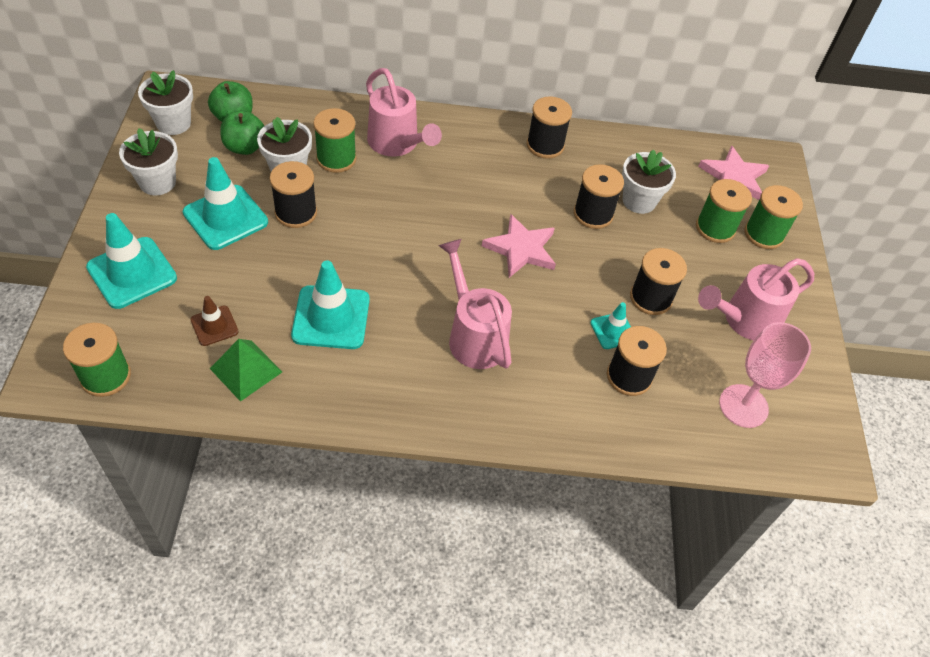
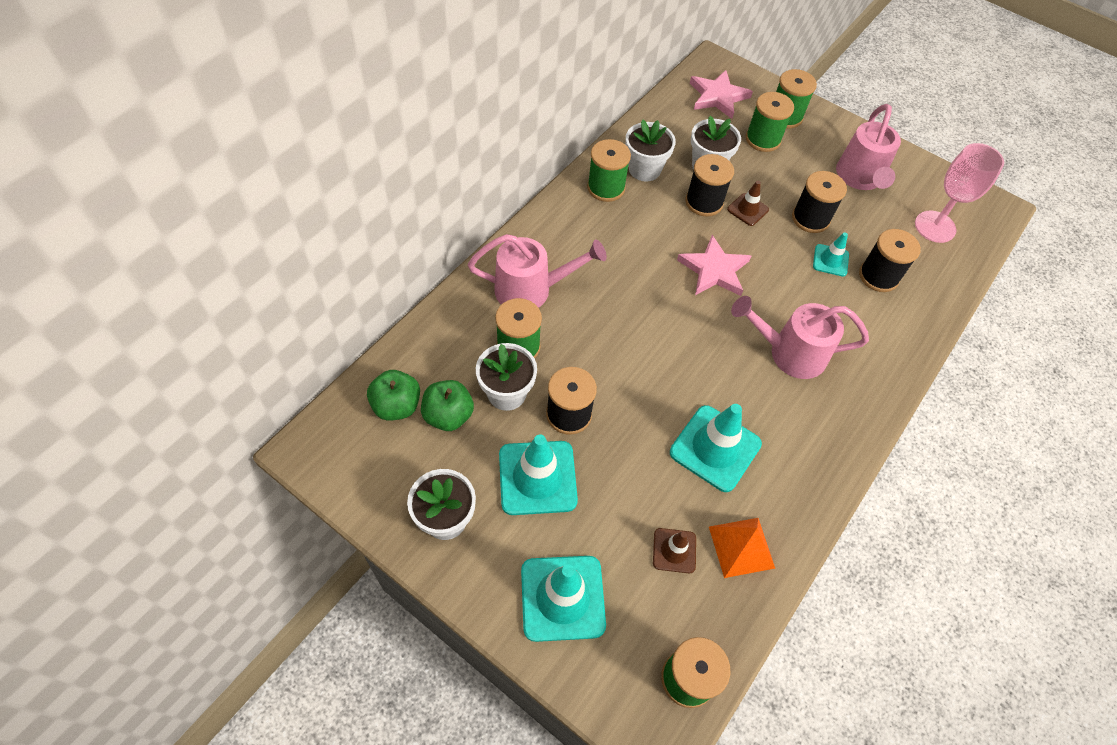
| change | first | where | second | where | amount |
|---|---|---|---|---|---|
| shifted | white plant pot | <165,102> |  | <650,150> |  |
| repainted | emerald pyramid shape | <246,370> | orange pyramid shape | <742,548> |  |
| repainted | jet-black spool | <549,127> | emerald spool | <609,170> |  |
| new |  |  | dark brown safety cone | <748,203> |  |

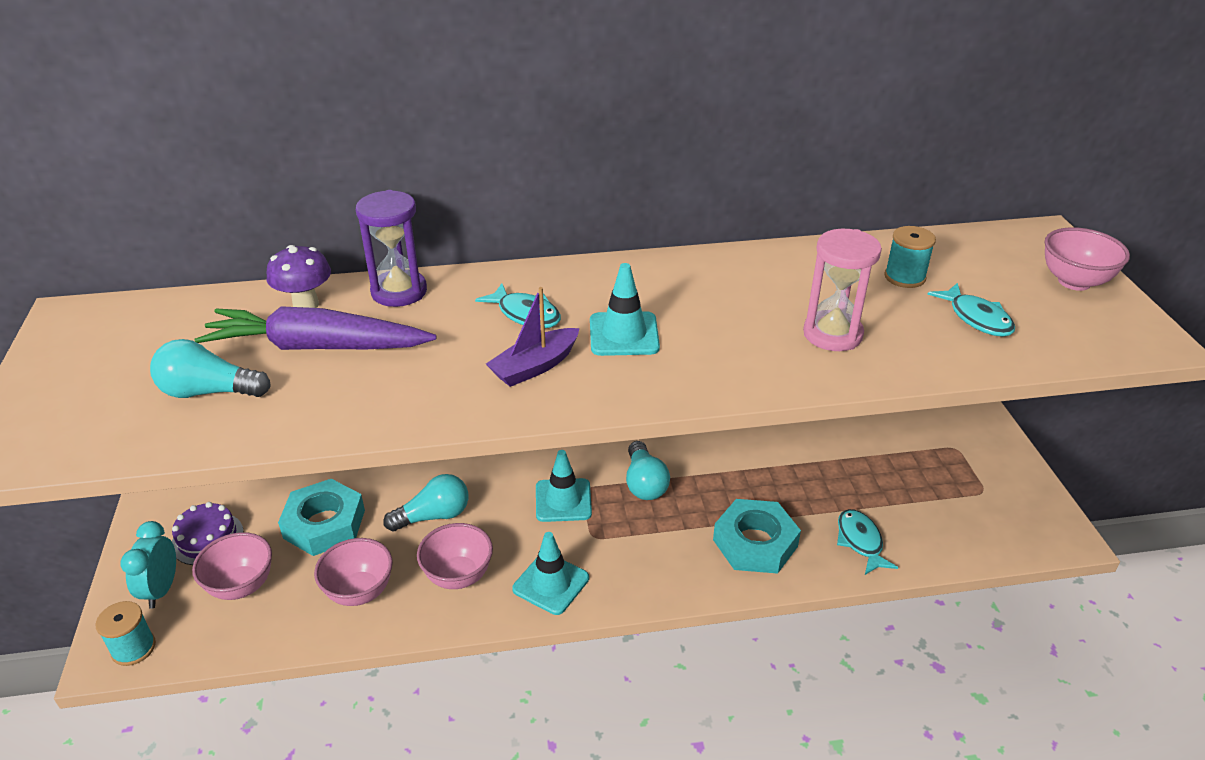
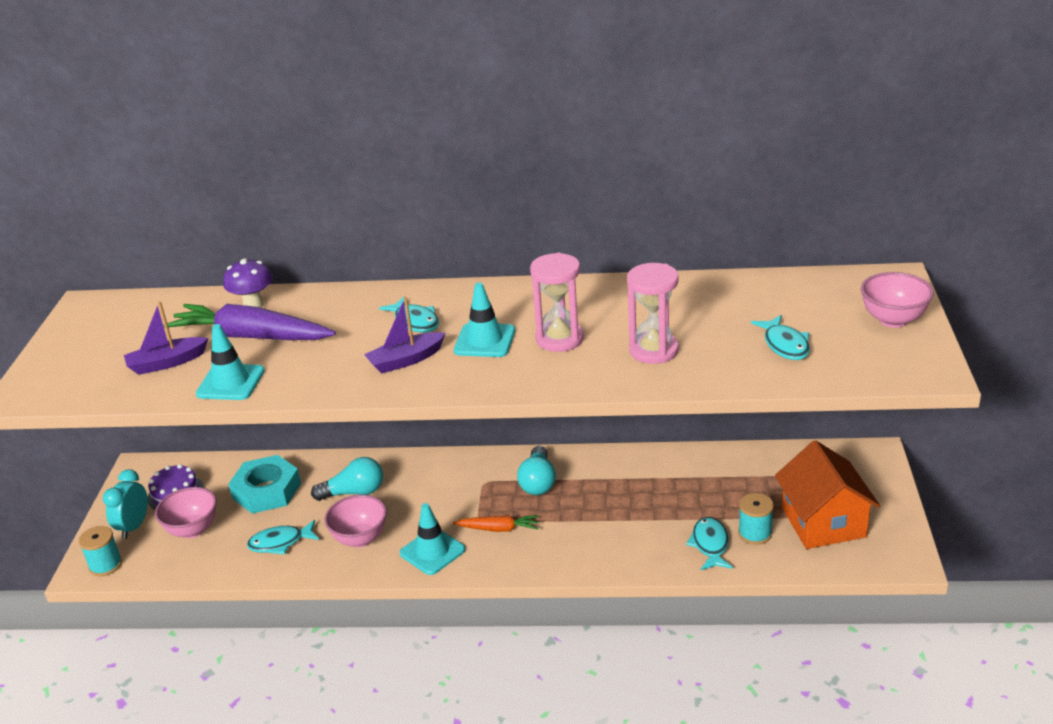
| change | first | where | second | where | amount |
|---|---|---|---|---|---|
| swapped | turquoise bulb | <210,368> | royal purple boat | <166,338> |  |
| swapped | rose-pink deep dish | <353,572> | turquoise fish figure | <283,537> |  |
| gone | royal purple sandglass | <391,248> |  |  |  |
| shifted | turquoise safety cone | <564,486> |  | <230,362> |  |
| gone | turquoise hexagon nut | <757,536> |  |  |  |
| shifted | turquoise spool | <910,257> |  | <756,519> |  |
| new |  |  | orange toy carrot | <496,523> |  |
| new |  |  | rose-pink sandglass | <557,302> |  |
| new |  |  | orange toy house | <827,494> |  |

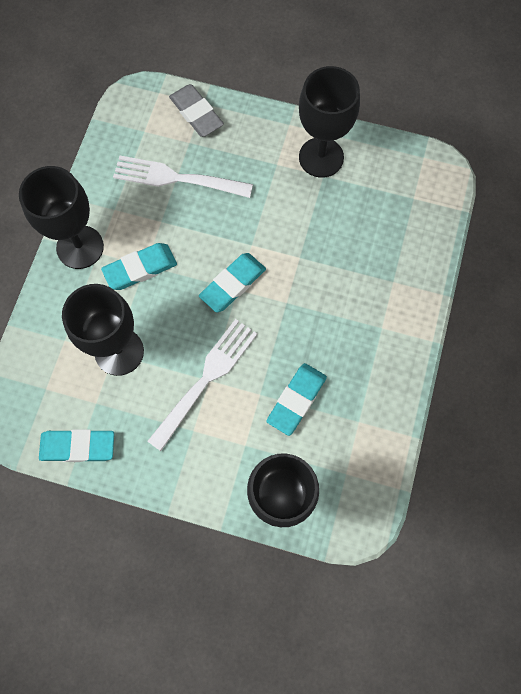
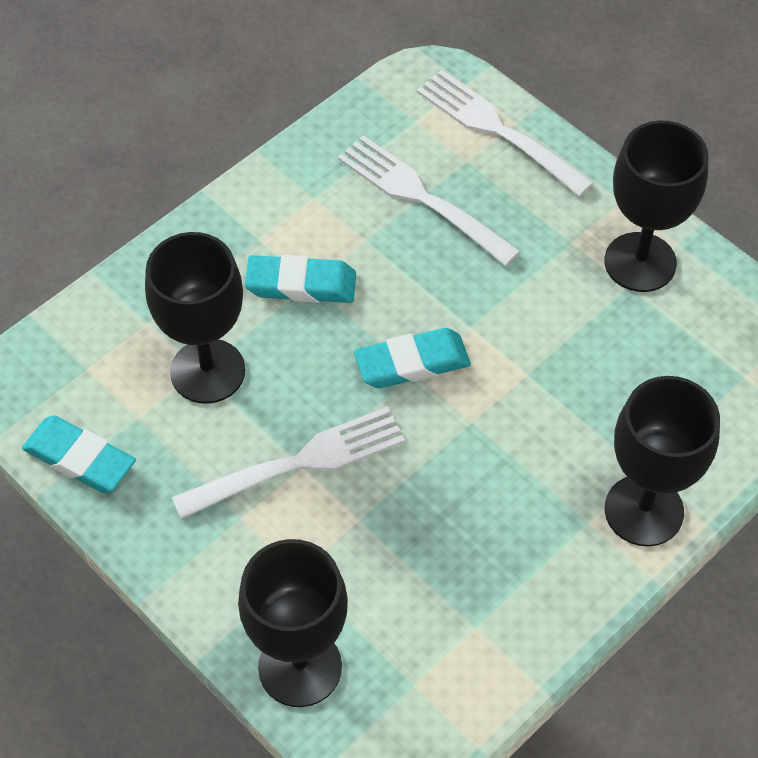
| change | first | where | second | where | amount |
|---|---|---|---|---|---|
| shifted | jet-black chalice | <61,217> |  | <662,461> |  |
| swapped | ash-grey gum eraser | <196,110> | white table fork | <505,133> |  |
| gone | turquoise gum eraser | <296,399> |  |  |  |

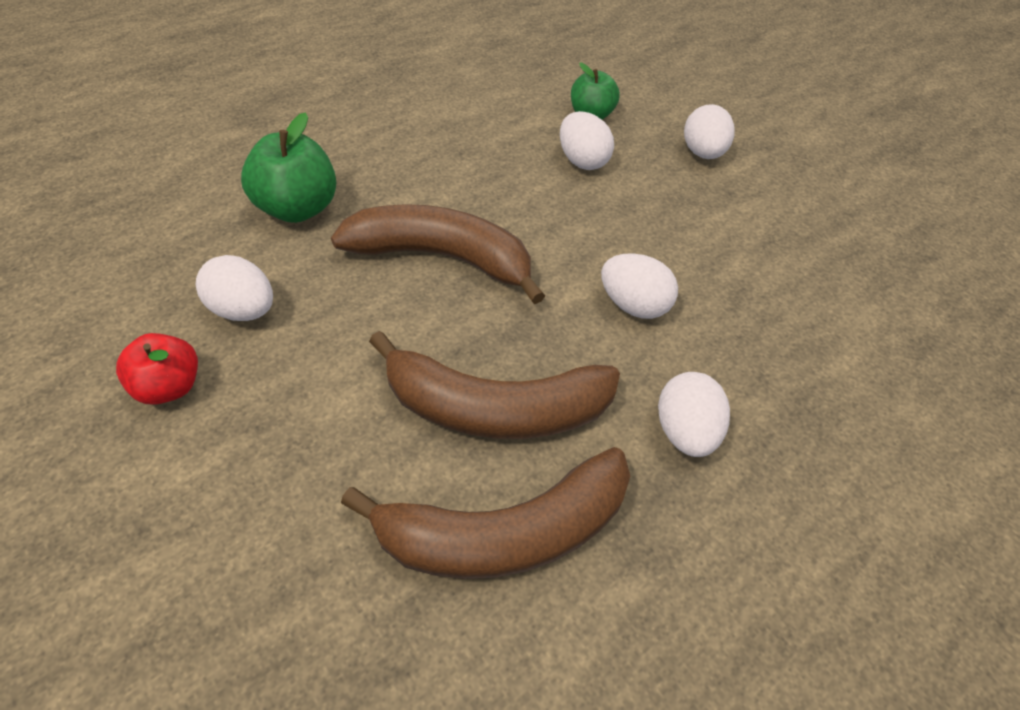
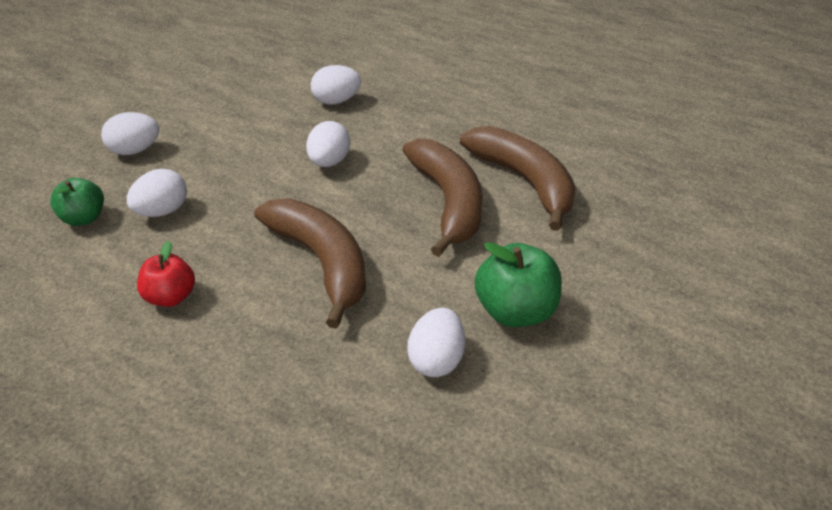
| change | first | where | second | where | amount |
|---|---|---|---|---|---|
| shifted | scarlet toy apple | <157,369> |  | <166,274> |  |
| shifted | emerald toy apple | <288,167> |  | <518,284> |  |
| rotated | dark brown toy banana | <438,254> |  | <310,264> | 150 degrees clockwise |
| shifted | white egg shape | <694,414> |  | <336,85> |  |

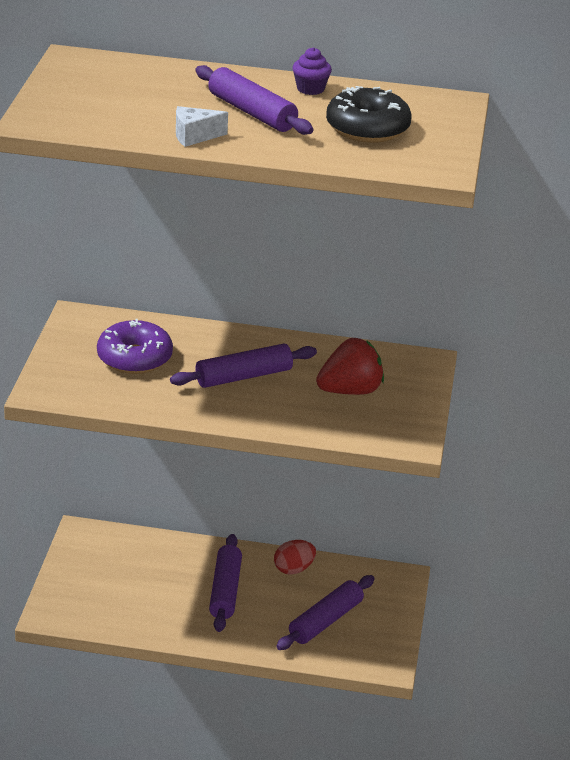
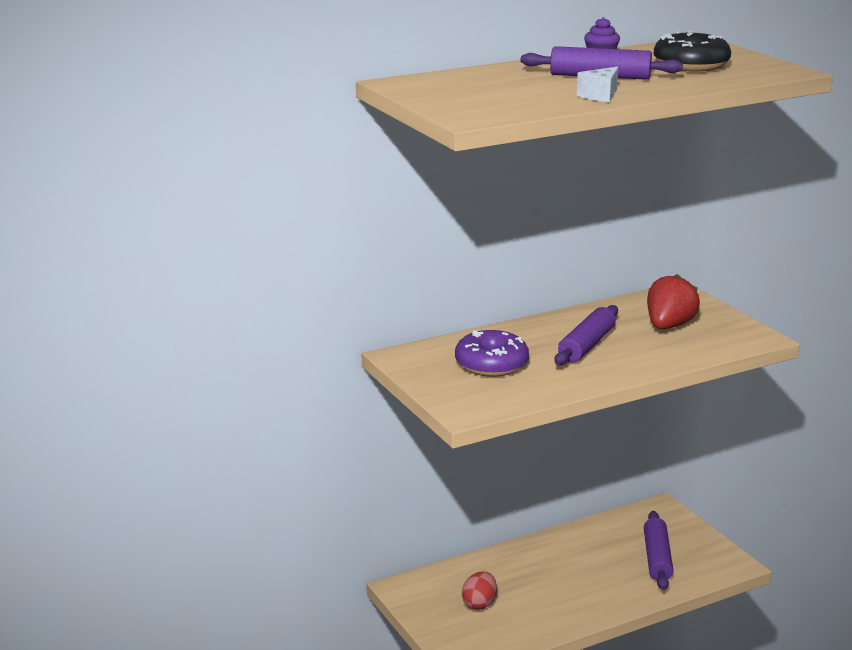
| change | first | where | second | where | amount |
|---|---|---|---|---|---|
| gone | royal purple rolling pin | <225,583> |  |  |  |
| shifted | scarlet egg shape | <295,557> |  | <479,590> |  |

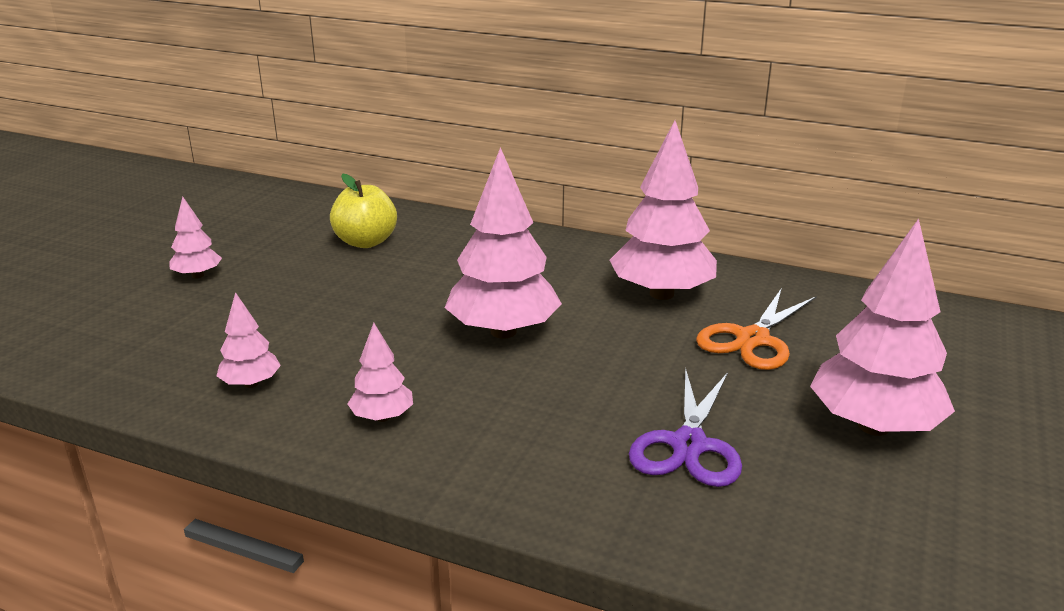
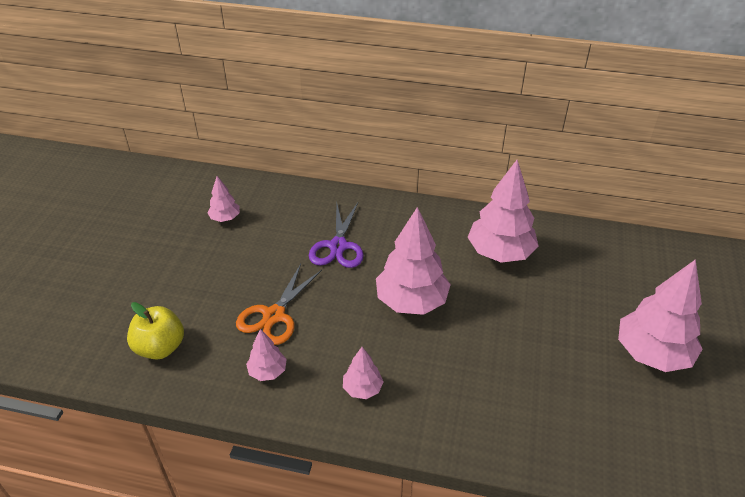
| change | first | where | second | where | amount |
|---|---|---|---|---|---|
| shifted | rose-pink fir tree | <195,237> |  | <223,199> |  |
| shifted | golden toy apple | <363,211> |  | <155,331> |  |
| shifted | royal purple pair of scissors | <685,427> |  | <336,235> |  |
| shifted | orange pair of scissors | <756,329> |  | <279,304> |  |

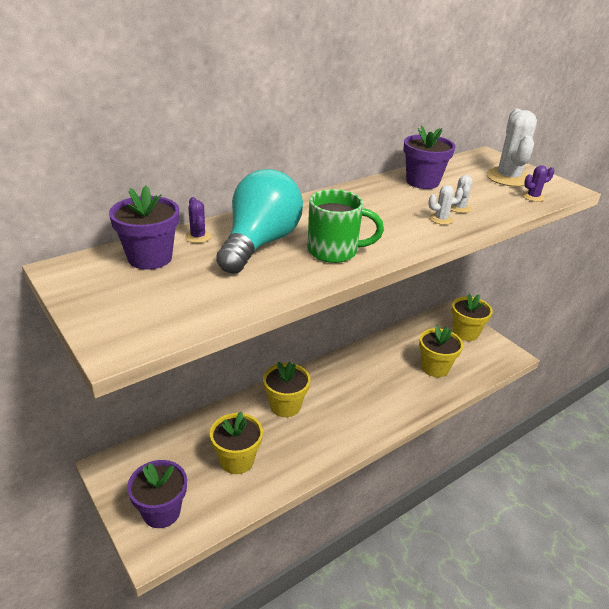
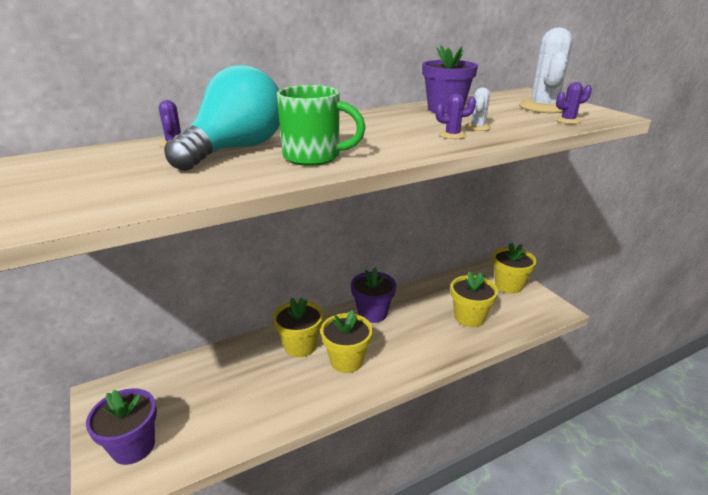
| change | first | where | second | where | amount |
|---|---|---|---|---|---|
| shifted | royal purple plant pot | <144,227> |  | <373,295> |  |
| shifted | golden plant pot | <236,443> |  | <347,341> |  |
| repainted | white saguaro cactus | <445,205> | royal purple saguaro cactus | <455,116> |  |

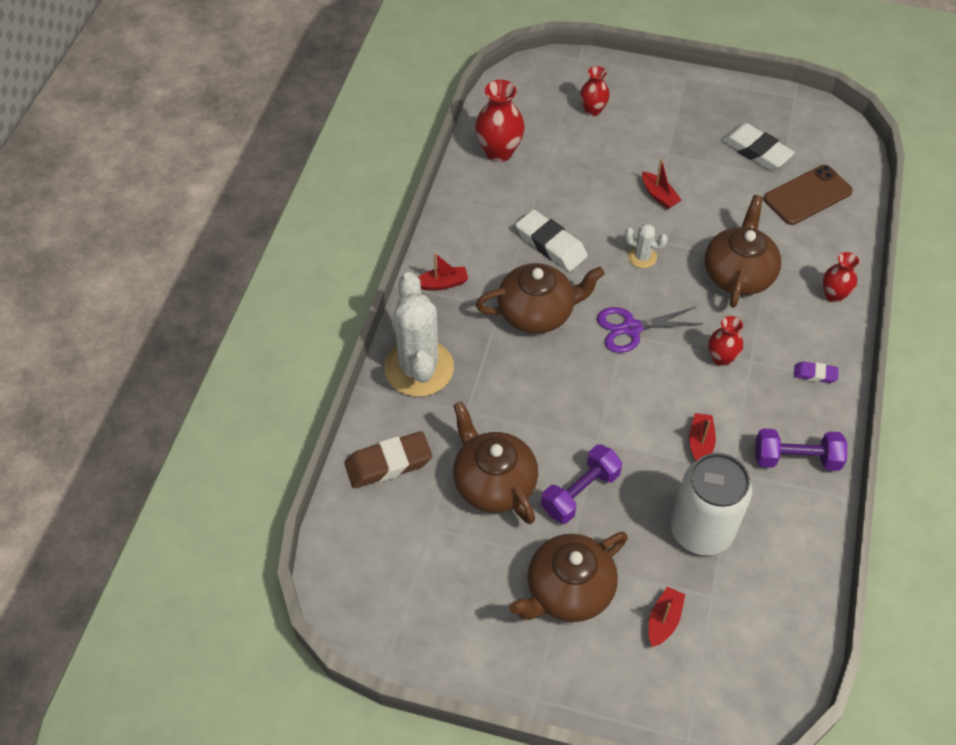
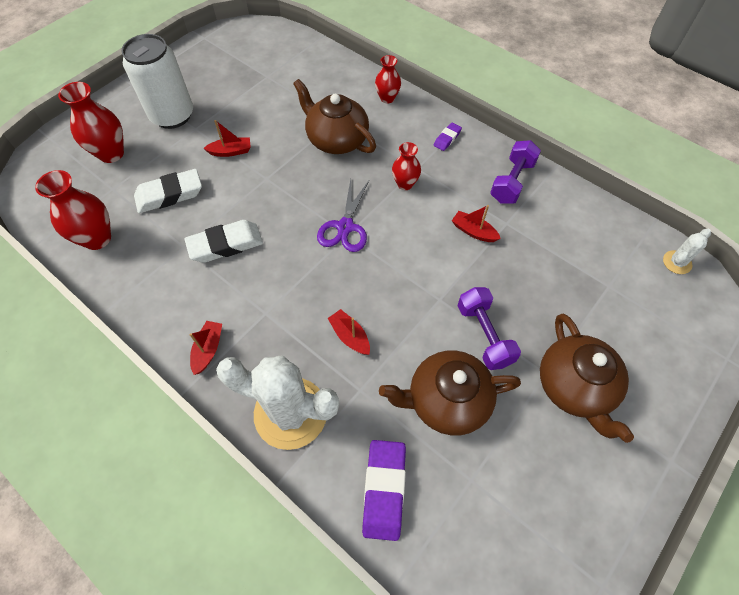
| change | first | where | second | where | amount |
|---|---|---|---|---|---|
| repainted | dark brown gum eraser | <388,459> | royal purple gum eraser | <384,490> |  |
| gone | dark brown teapot | <540,298> |  |  |  |
| scaled | scarlet vase | <595,91> |  | <91,122> | x1.61 |
| shifted | white saguaro cactus | <646,246> |  | <687,251> |  |
| shifted | scarlet boat | <666,617> |  | <349,332> |  |
| shifted | white can | <711,504> |  | <157,81> |  |
| shifted | white gum eraser | <758,146> |  | <168,191> |  |
| gone | dark brown smartphone | <808,195> |  |  |  |

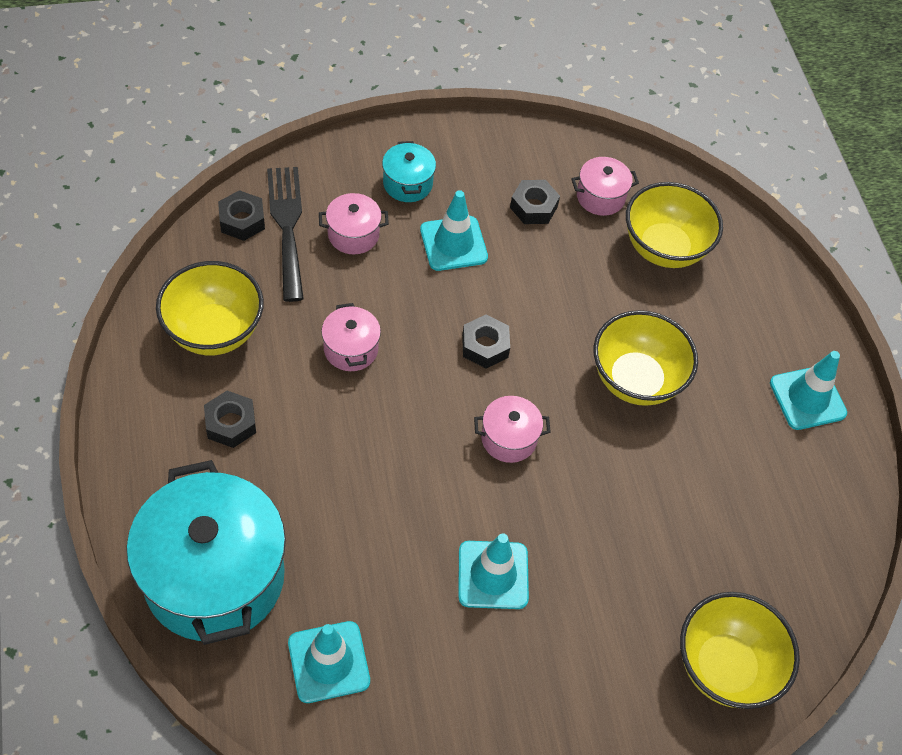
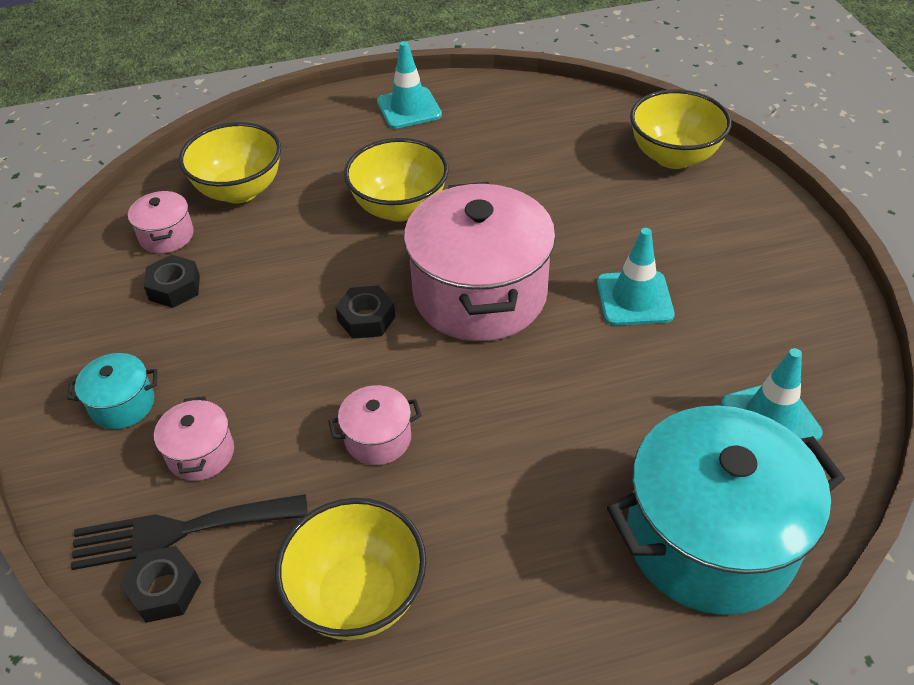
| change | first | where | second | where | amount |
|---|---|---|---|---|---|
| gone | jet-black hexagon nut | <230,419> |  |  |  |
| gone | turquoise safety cone | <454,230> |  |  |  |
| scaled | rose-pink cooking pot | <512,429> |  | <480,261> | x2.28 |

